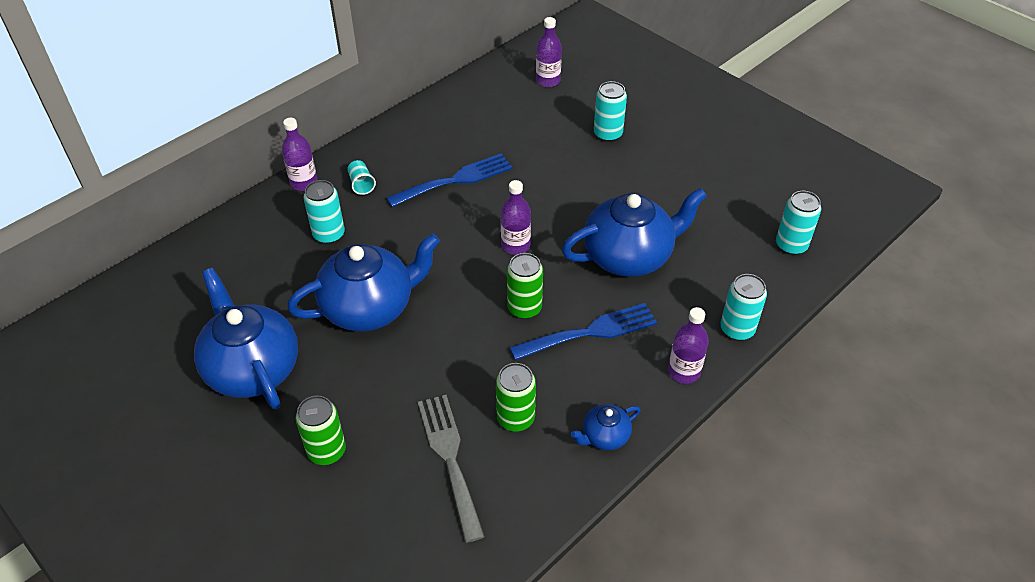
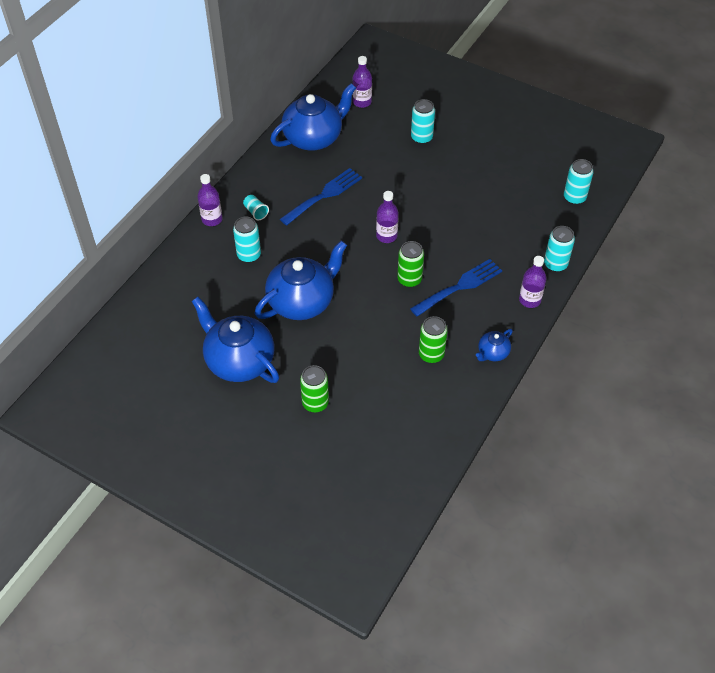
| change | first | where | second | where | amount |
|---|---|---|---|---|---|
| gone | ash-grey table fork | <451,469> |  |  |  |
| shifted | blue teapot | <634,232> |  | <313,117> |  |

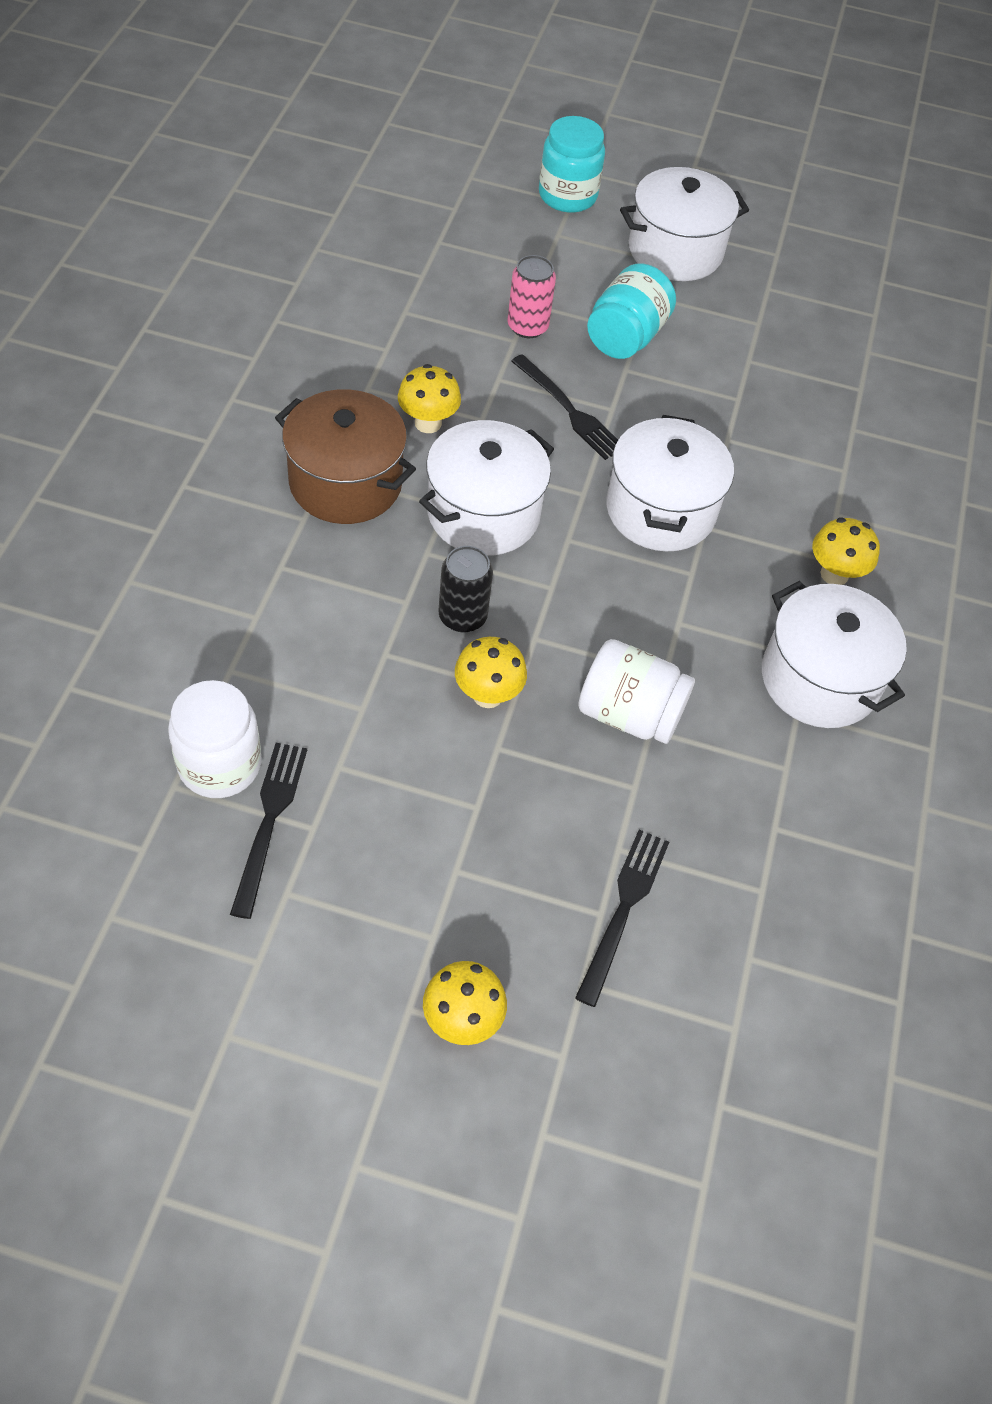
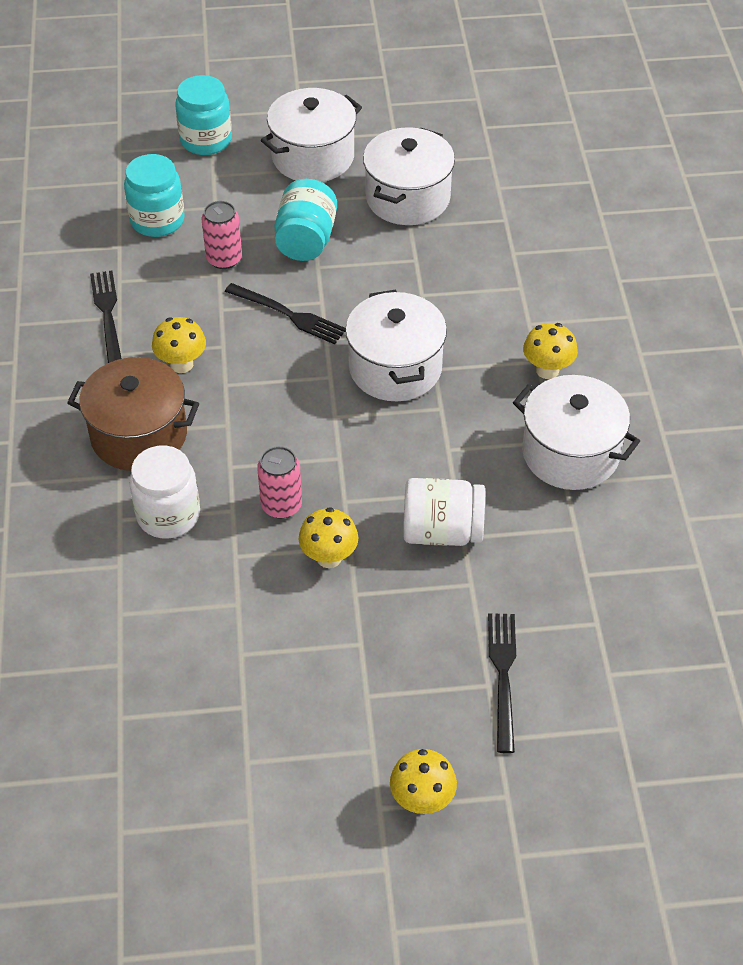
| change | first | where | second | where | amount |
|---|---|---|---|---|---|
| shifted | white jam jar | <214,739> |  | <164,492> |  |
| shifted | jet-black table fork | <268,831> |  | <106,317> |  |
| shifted | white cooking pot | <486,488> |  | <409,176> |  |
| repainted | jet-black can | <465,589> | rose-pink can | <279,482> |  |
| new |  |  | turquoise jam jar | <154,195> |  |

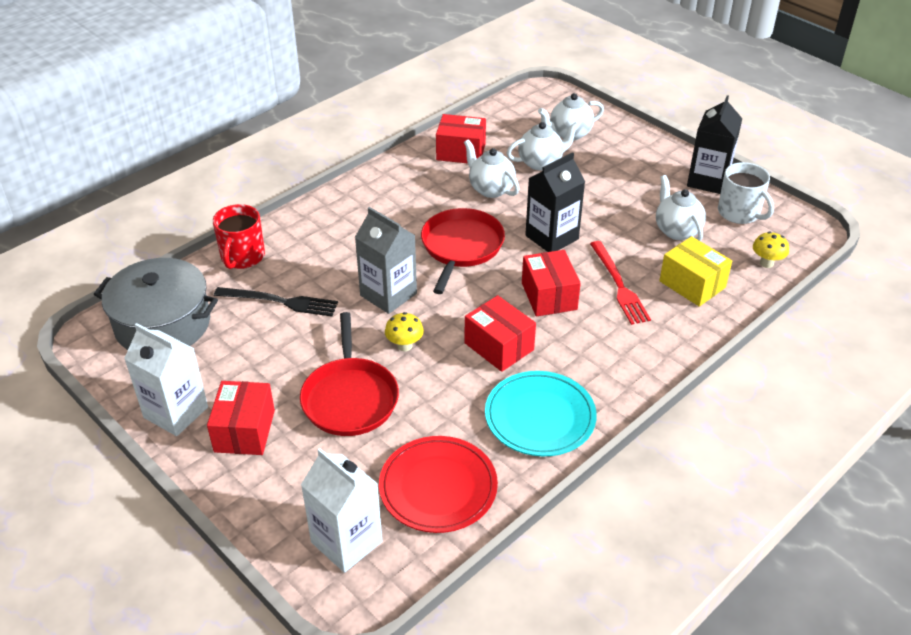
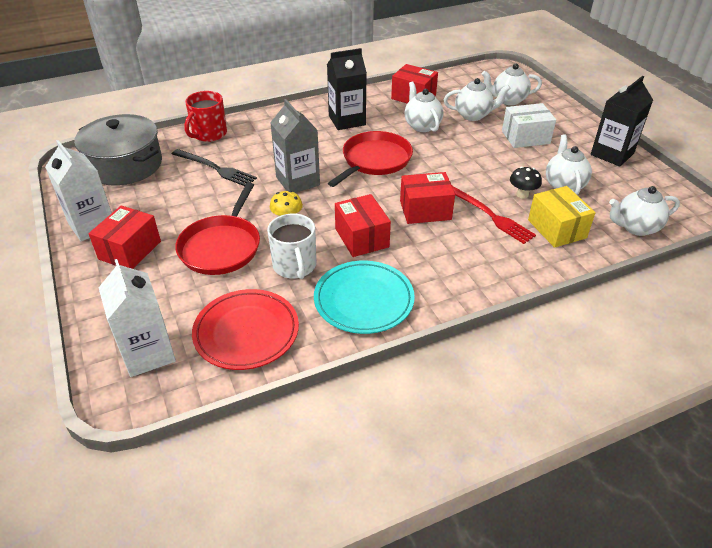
| change | first | where | second | where | amount |
|---|---|---|---|---|---|
| rotated | scarlet package | <551,283> |  | <427,198> | 75 degrees clockwise |
| shifted | jet-black carton | <555,202> |  | <347,89> |  |
| rotated | scarlet table fork | <620,283> |  | <494,215> | 45 degrees counterclockwise |
| shifted | white tea mug | <746,193> |  | <291,246> |  |
| swapped | golden fungus | <771,250> | white teapot | <644,211> |  |
| new |  |  | white package | <529,125> |  |
| new |  |  | jet-black fungus | <526,182> |  |

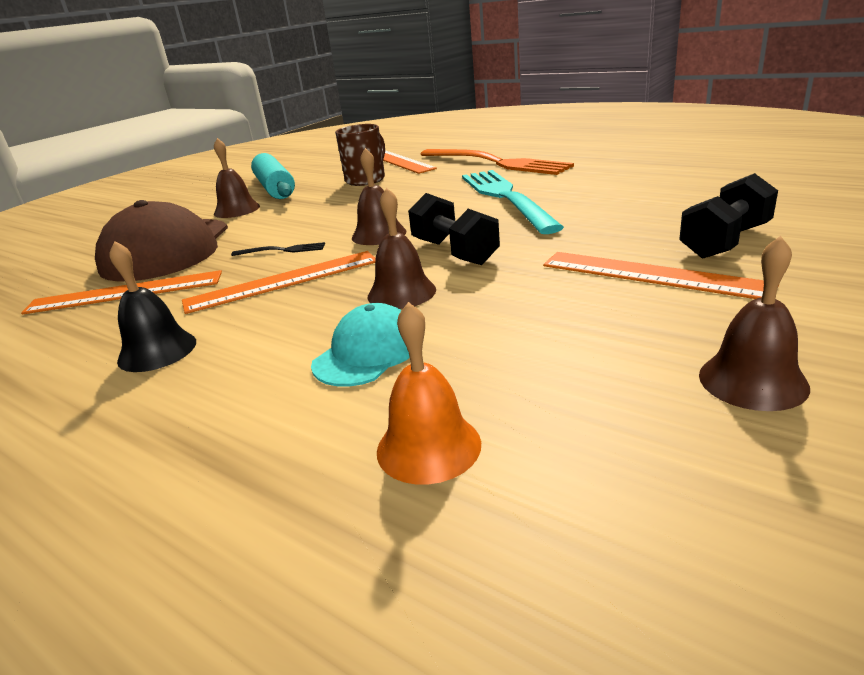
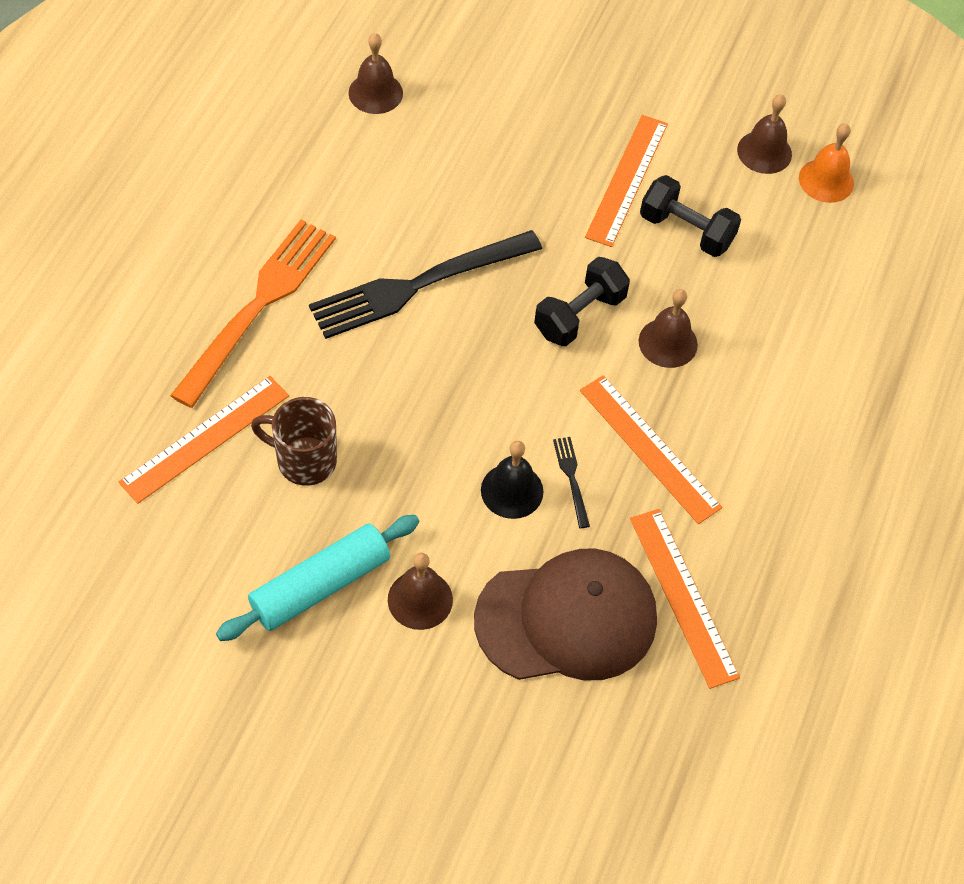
| change | first | where | second | where | amount |
|---|---|---|---|---|---|
| shifted | jet-black hand bell | <152,306> |  | <512,480> |  |
| gone | turquoise peaked cap | <360,344> |  |  |  |
| shifted | dark brown hand bell | <379,196> |  | <375,73> |  |
| shifted | orange hand bell | <429,393> |  | <826,163> |  |
| repainted | turquoise table fork | <513,202> | jet-black table fork | <425,284> |  |
| shifted | jet-black hand weight | <728,216> |  | <690,216> |  |

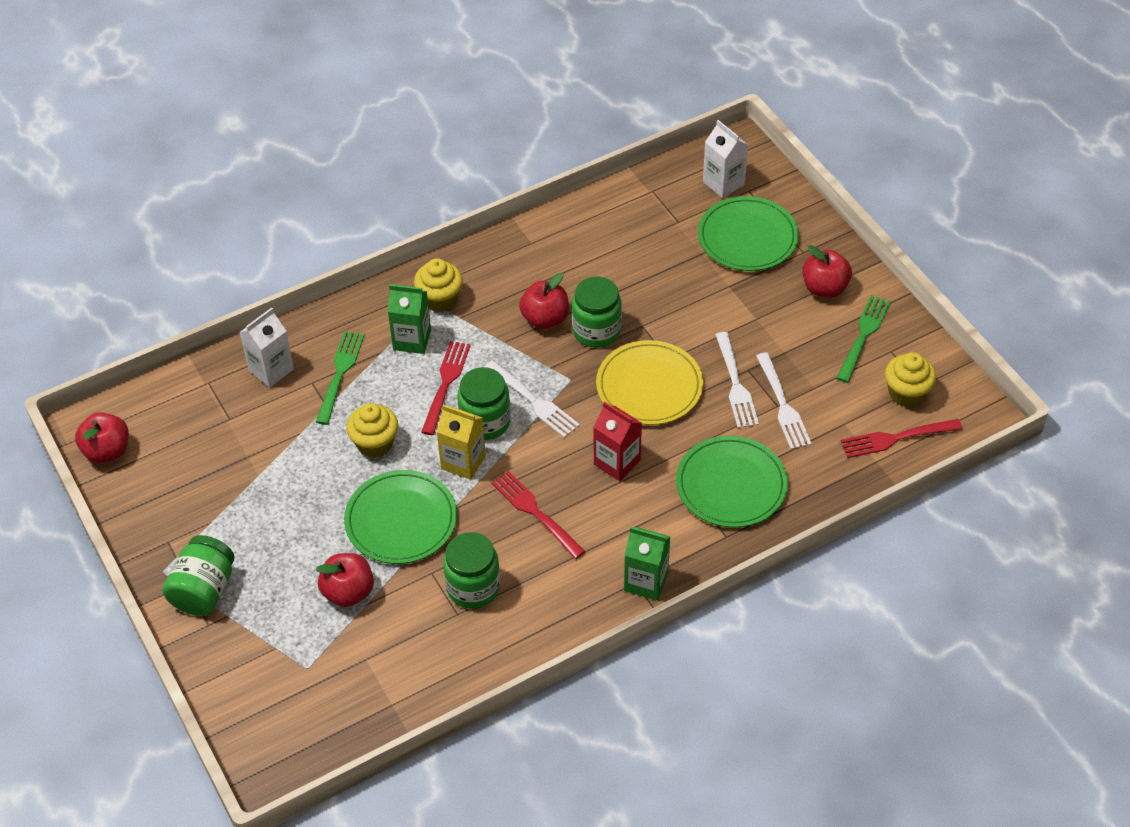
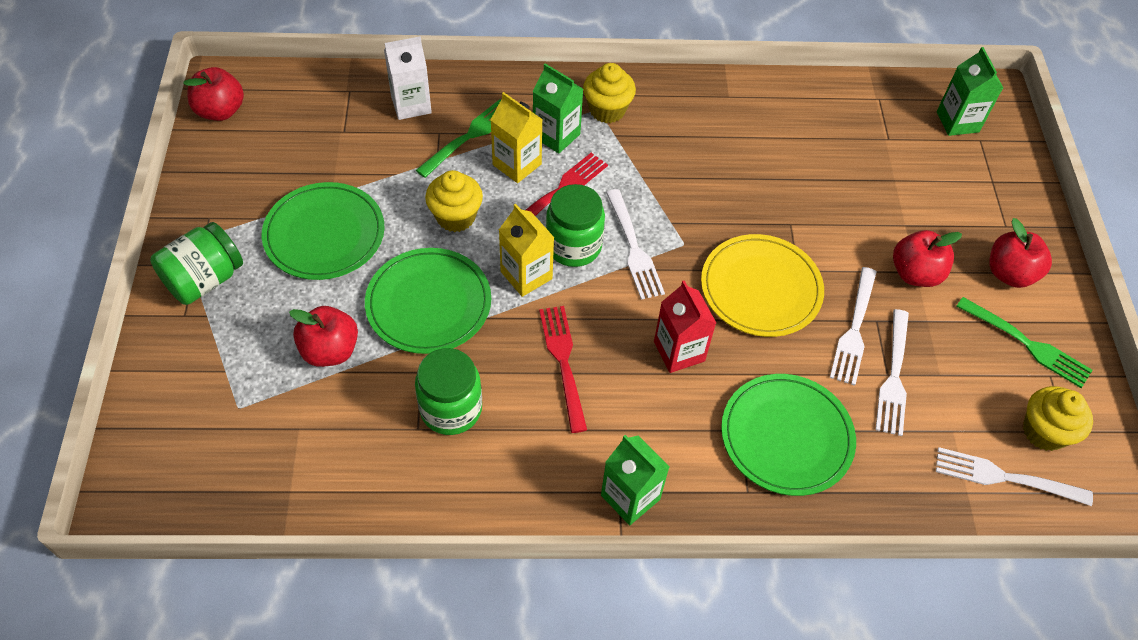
| change | first | where | second | where | amount |
|---|---|---|---|---|---|
| shifted | scarlet toy apple | <544,301> |  | <927,258> |  |
| gone | emerald jam jar | <597,312> |  |  |  |
| shifted | emerald flat dish | <748,233> |  | <323,231> |  |
| repainted | white carton | <725,159> | emerald carton | <970,91> |  |
| rotated | emerald table fork | <864,339> |  | <1024,342> | 75 degrees clockwise |
| repainted | scarlet table fork | <901,438> | white table fork | <1014,476> |  |
| new |  |  | golden carton | <517,137> |  |

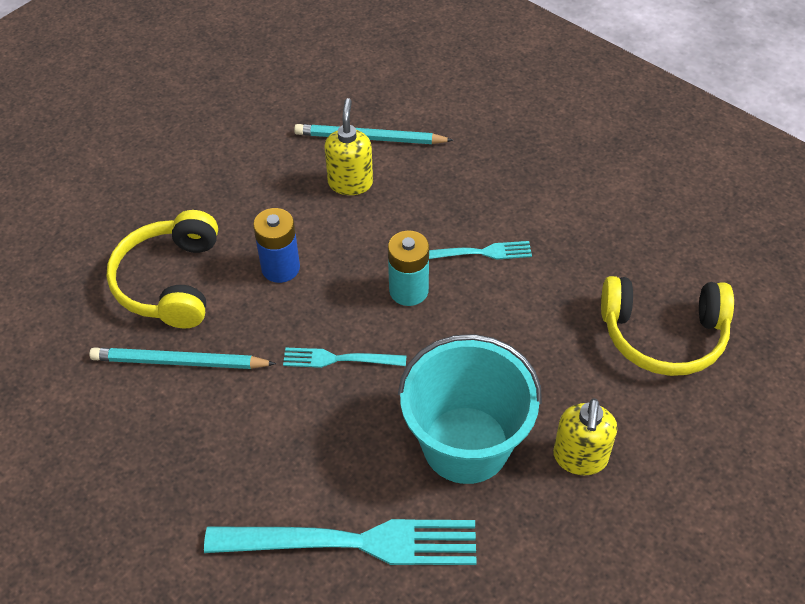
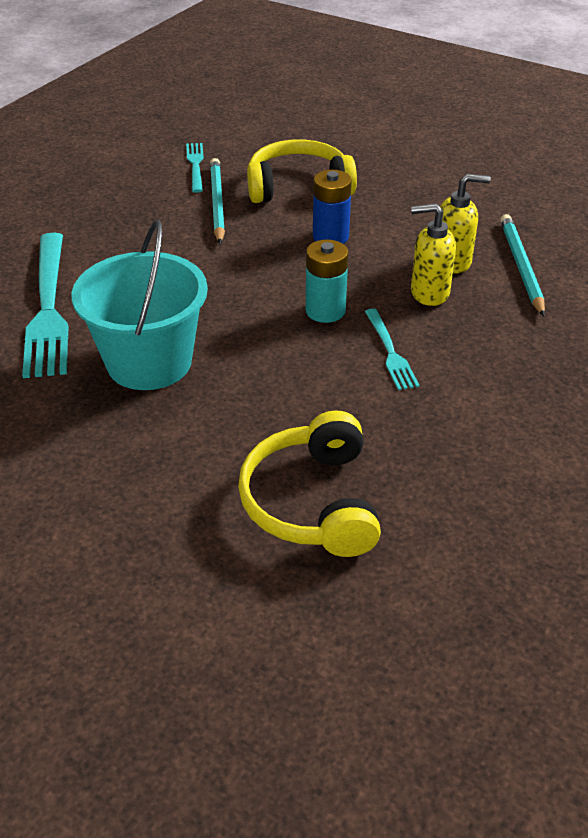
| change | first | where | second | where | amount |
|---|---|---|---|---|---|
| shifted | turquoise table fork | <344,358> |  | <195,168> |  |
| shifted | golden soap dispenser | <585,436> |  | <433,254> |  |

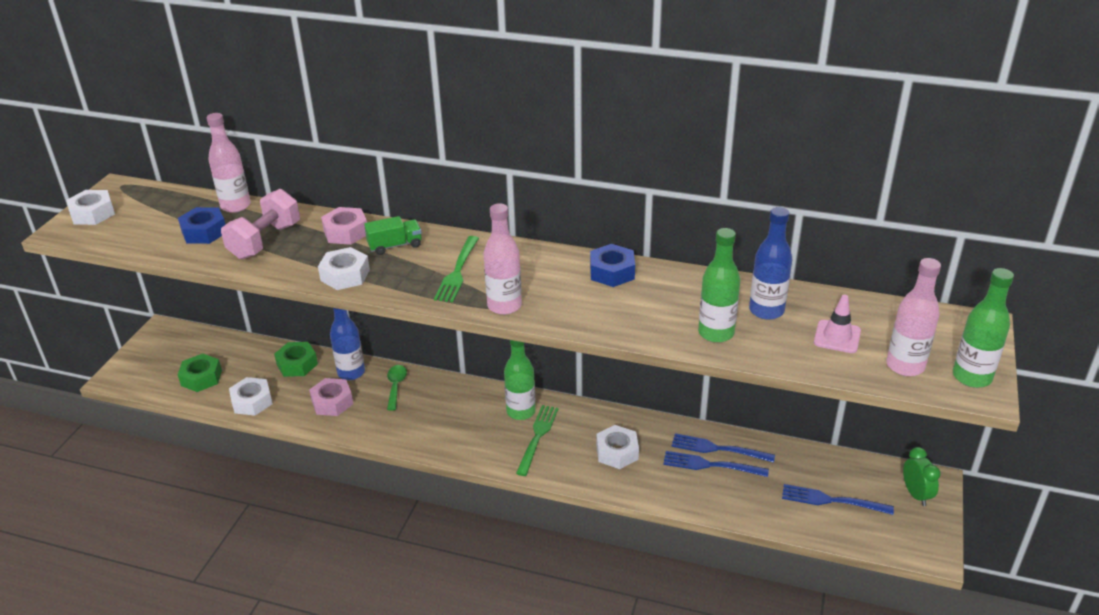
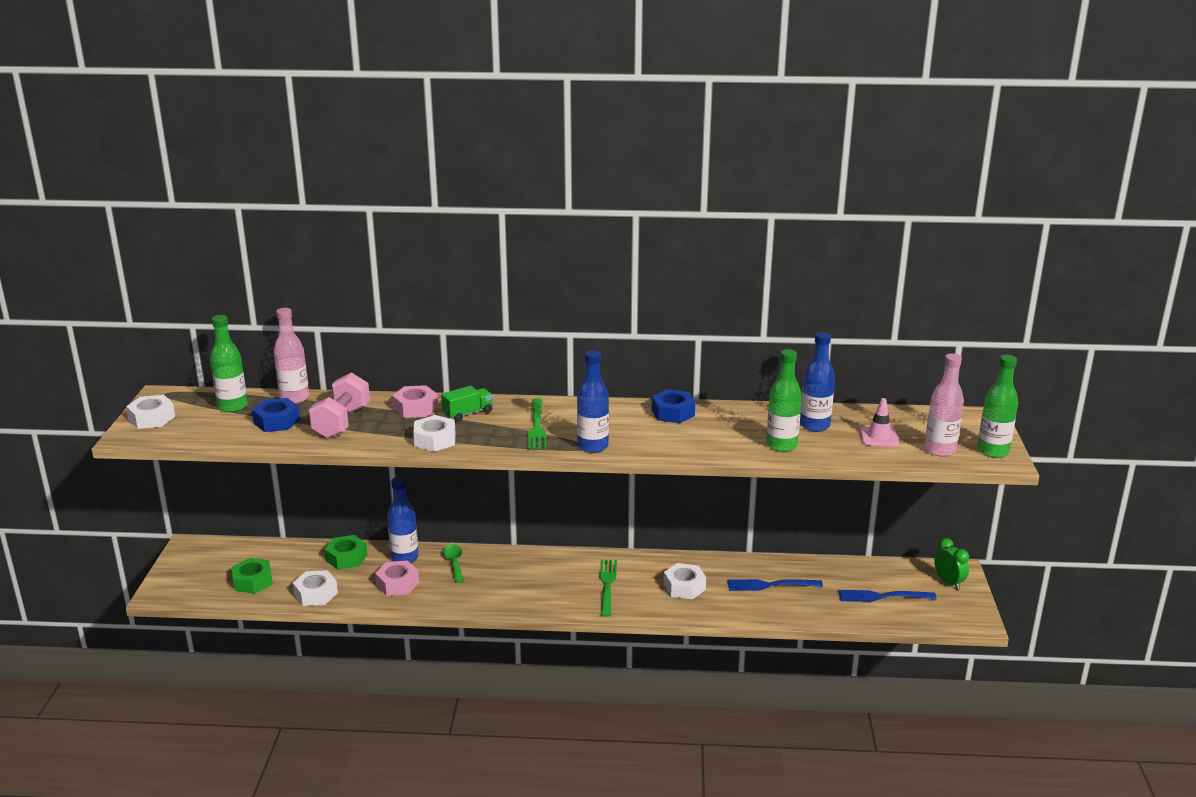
| change | first | where | second | where | amount |
|---|---|---|---|---|---|
| repainted | rose-pink drink bottle | <503,259> | blue drink bottle | <593,401> |  |
| shifted | emerald drink bottle | <520,380> |  | <229,363> |  |
| gone | blue table fork | <723,448> |  |  |  |

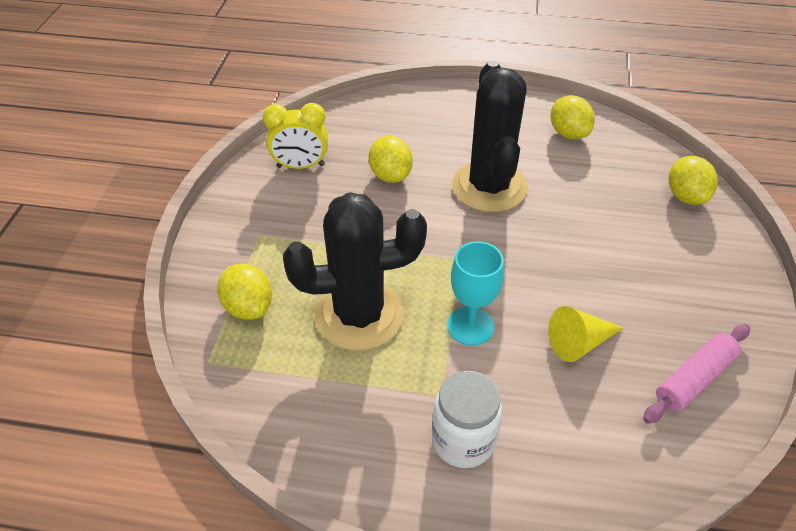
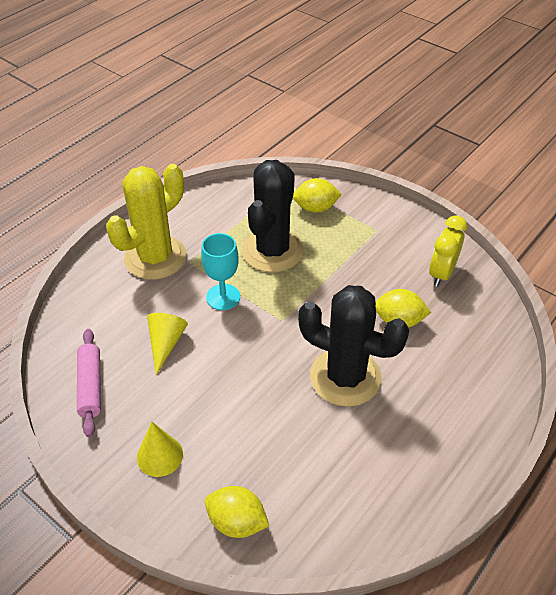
| change | first | where | second | where | amount |
|---|---|---|---|---|---|
| swapped | white jam jar | <467,419> | golden saguaro cactus | <146,222> |  |
| gone | golden toy lemon | <572,117> |  |  |  |
| new |  |  | golden cone | <160,449> |  |

